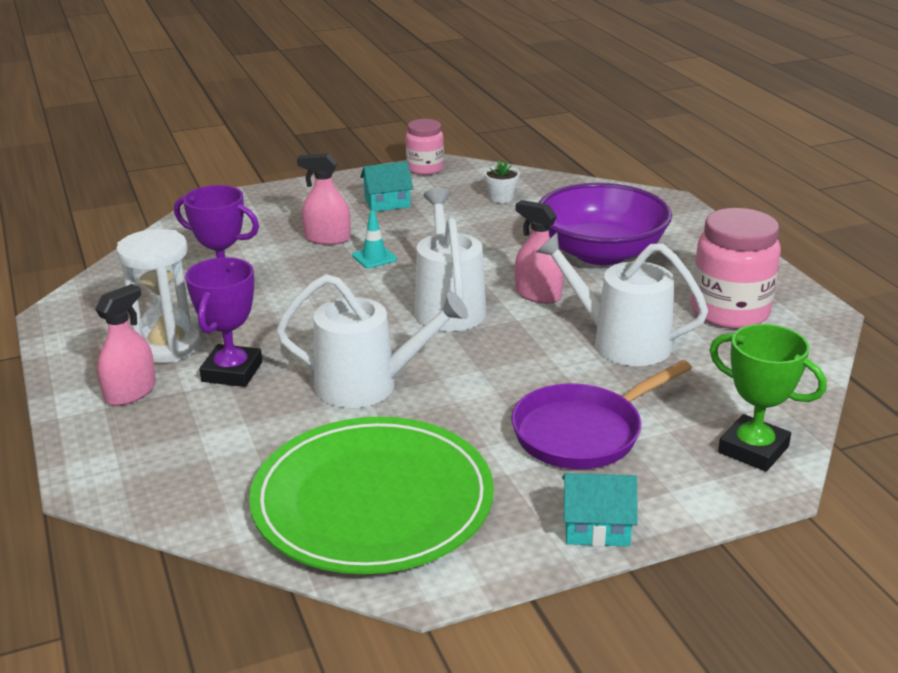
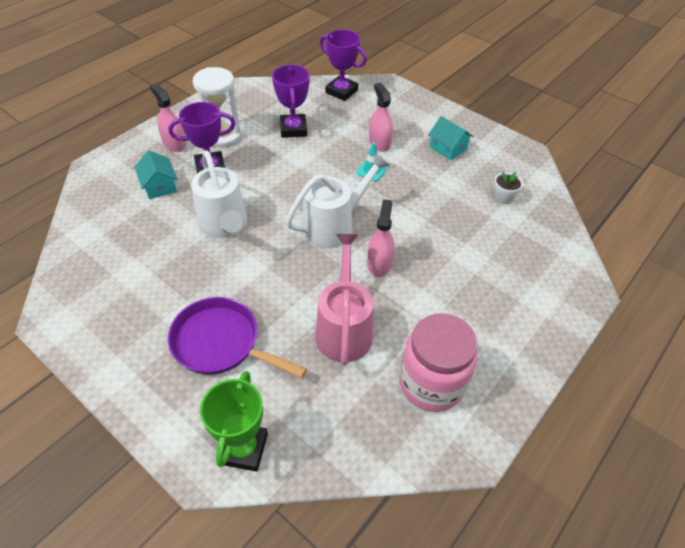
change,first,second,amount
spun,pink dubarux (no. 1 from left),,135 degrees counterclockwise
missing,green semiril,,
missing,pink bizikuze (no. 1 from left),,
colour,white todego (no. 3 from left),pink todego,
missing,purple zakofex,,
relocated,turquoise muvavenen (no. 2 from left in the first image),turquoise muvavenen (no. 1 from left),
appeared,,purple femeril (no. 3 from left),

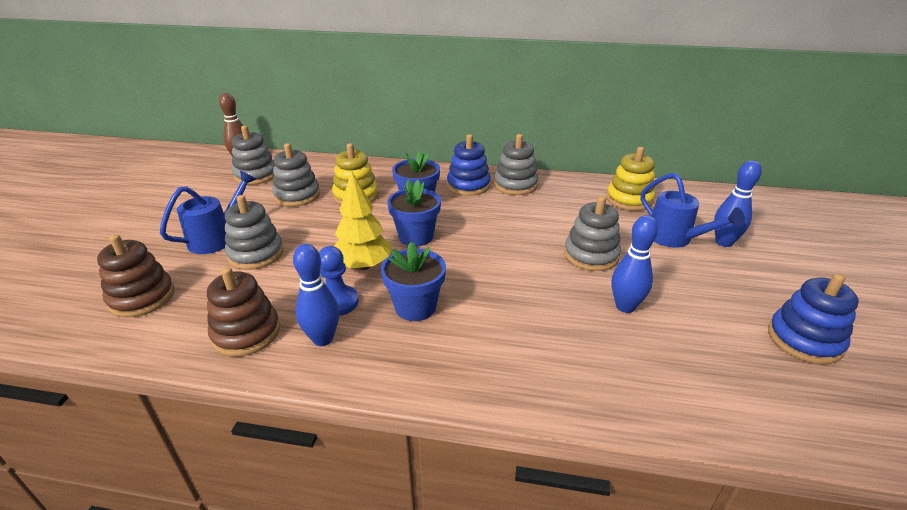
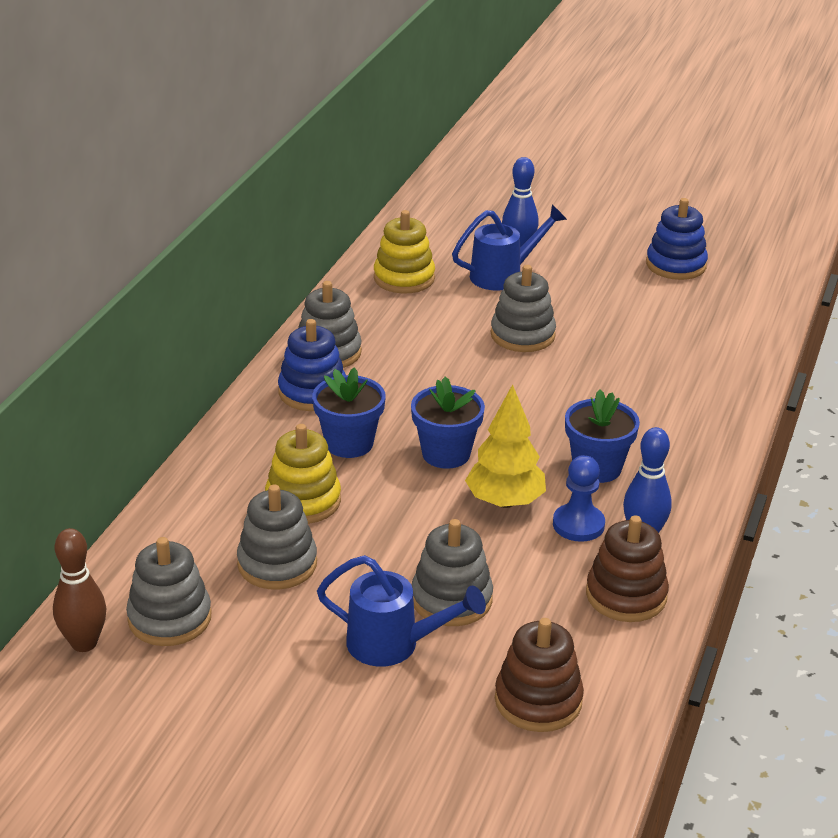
change,first,second,amount
spun,blue todego (no. 1 from left),,150 degrees clockwise
missing,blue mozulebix (no. 2 from left),,

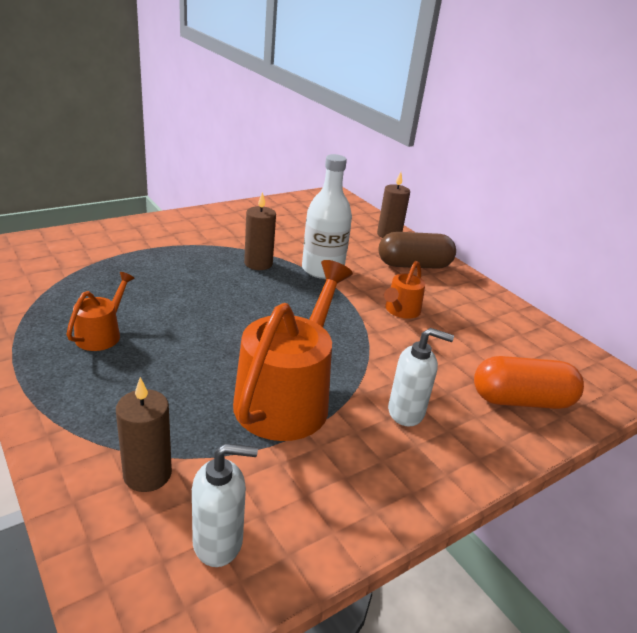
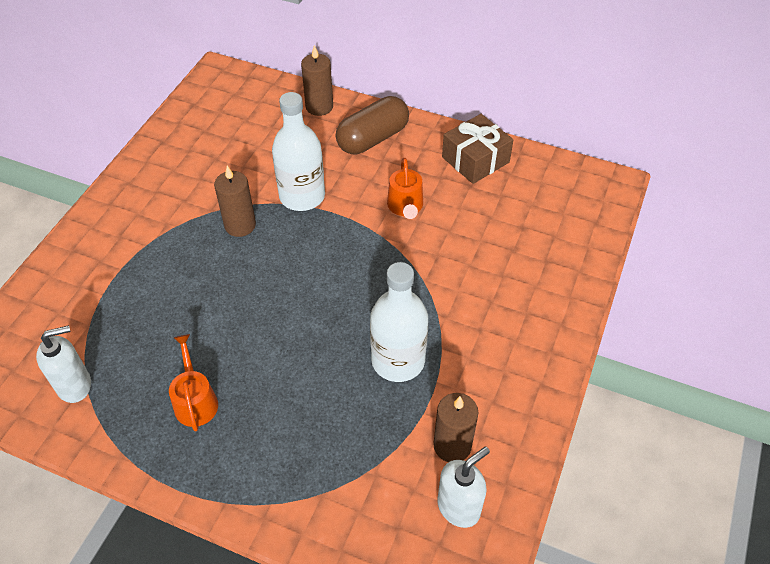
change,first,second,amount
relocated,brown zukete (no. 1 from left in the first image),brown zukete (no. 3 from left),
exchanged,orange todego (no. 2 from left),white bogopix (no. 2 from left),
relocated,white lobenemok (no. 2 from left in the first image),white lobenemok (no. 1 from left),
missing,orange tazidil,,
appeared,,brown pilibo,

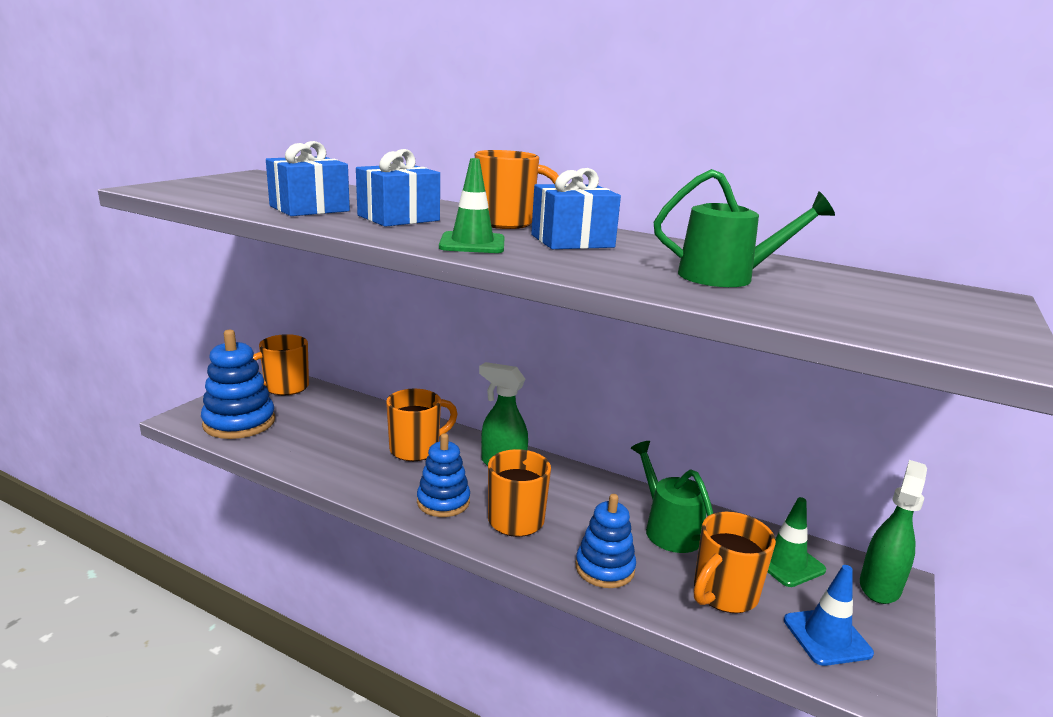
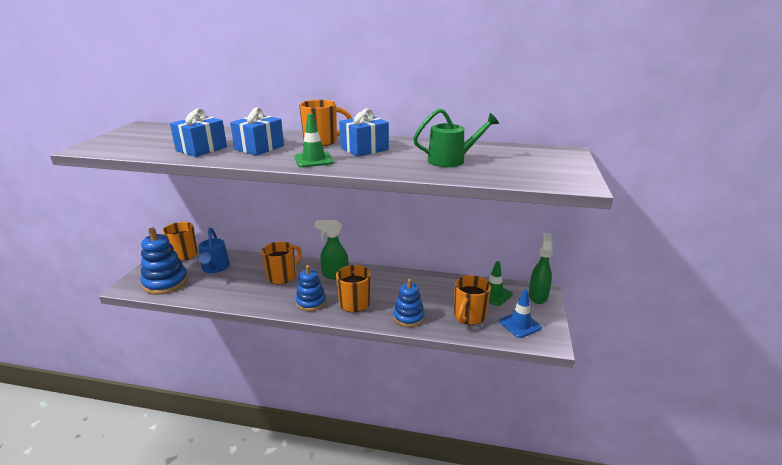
change,first,second,amount
missing,green todego (no. 1 from left),,
appeared,,blue todego,

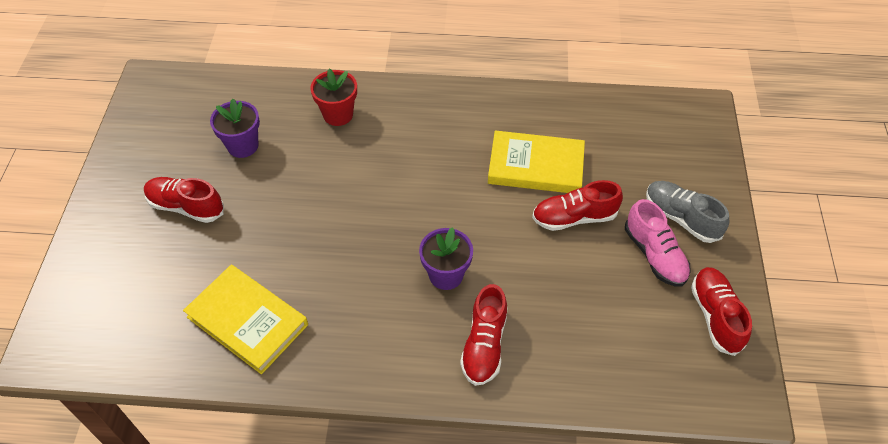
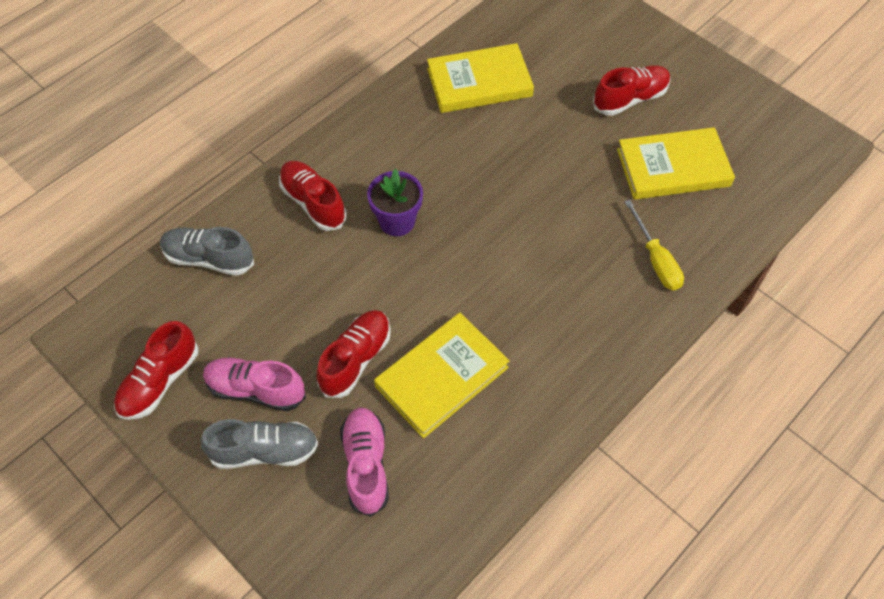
change,first,second,amount
exchanged,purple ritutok (no. 1 from left),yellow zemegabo (no. 3 from left),
exchanged,red ritutok,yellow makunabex,
spun,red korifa (no. 4 from left in the first image),red korifa (no. 1 from left),90 degrees clockwise
appeared,,grey korifa (no. 1 from left),
appeared,,pink korifa (no. 2 from left),

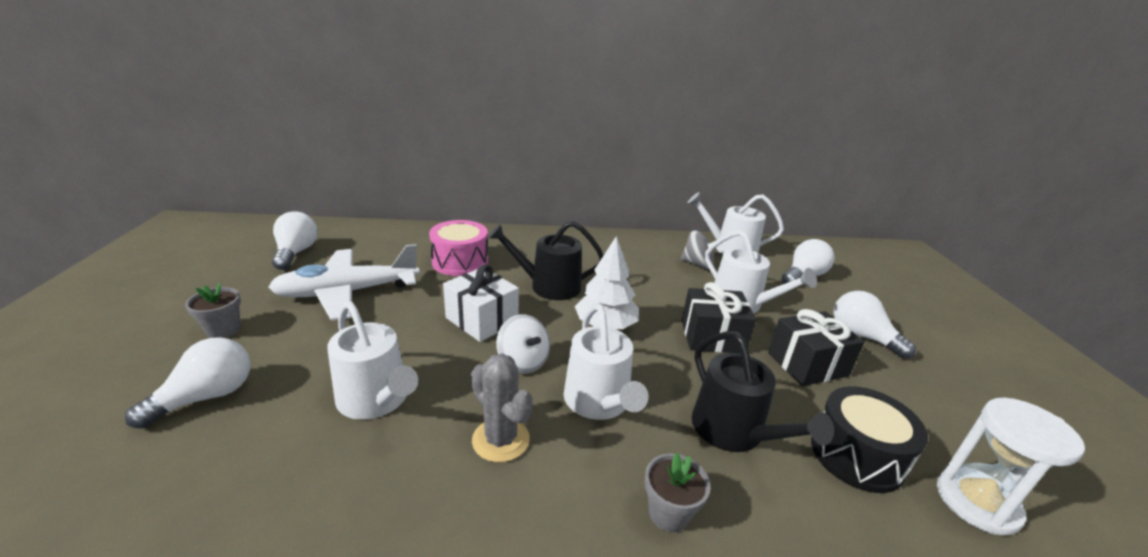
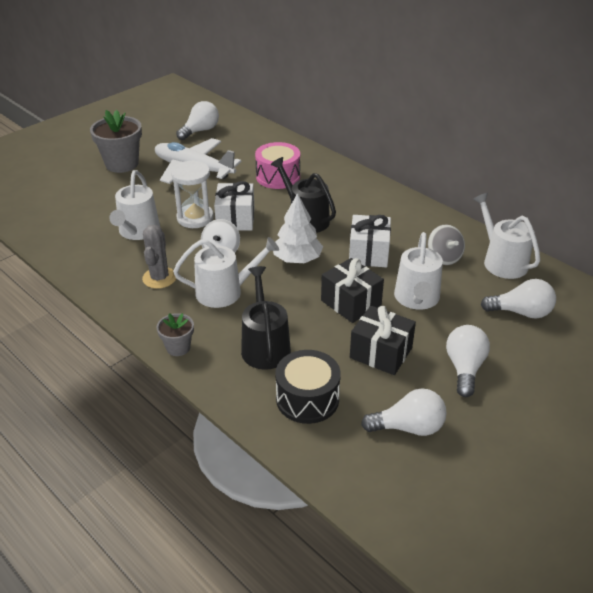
change,first,second,amount
relocated,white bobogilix (no. 1 from left in the first image),white bobogilix (no. 2 from left),
size,grey ritutok (no. 1 from left),,x1.84
spun,white todego (no. 2 from left),,135 degrees counterclockwise
spun,black todego (no. 2 from left in the first image),black todego (no. 1 from left),150 degrees clockwise
relocated,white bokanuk,,
appeared,,white pilibo (no. 2 from left),

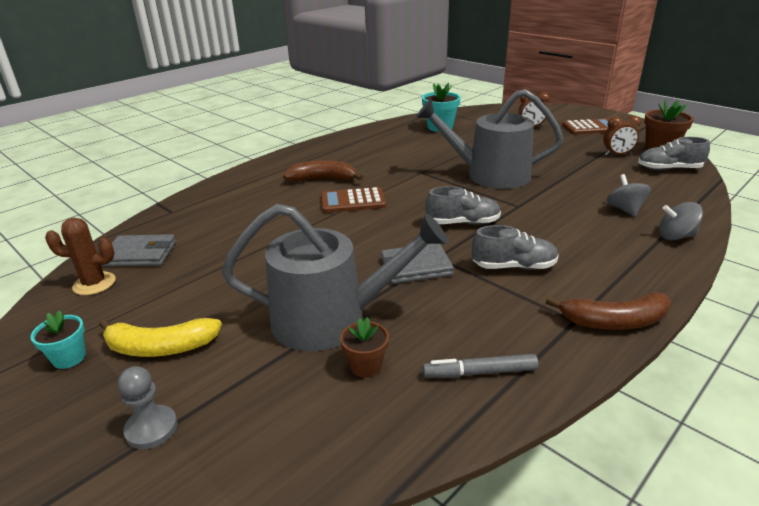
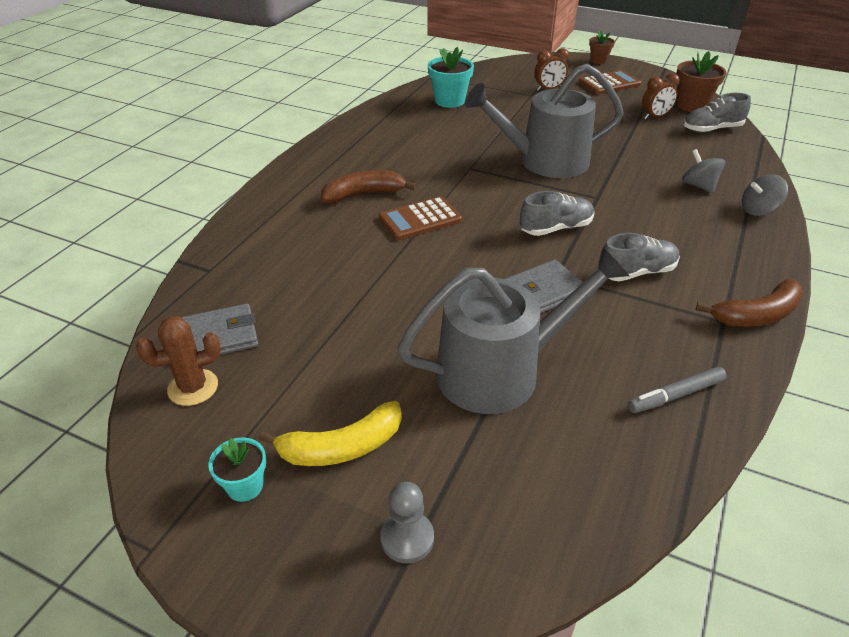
change,first,second,amount
relocated,brown ritutok (no. 1 from left),,

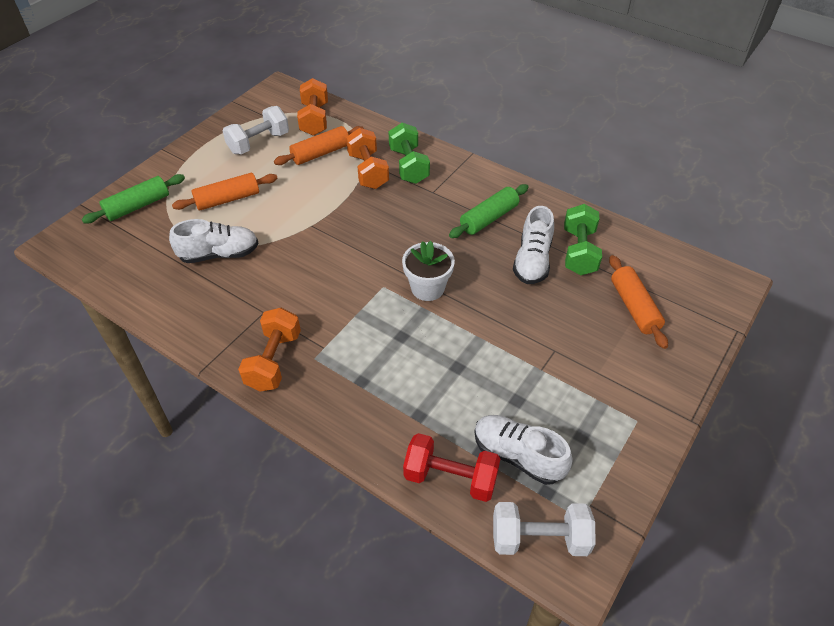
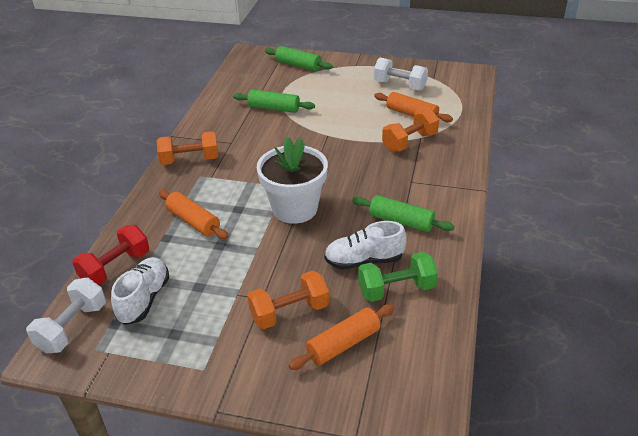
change,first,second,amount
exchanged,white korifa (no. 1 from left),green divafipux (no. 1 from left),
relocated,orange divafipux (no. 1 from left),,
relocated,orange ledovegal (no. 2 from left),,
missing,green ledovegal (no. 1 from left),,
size,white ritutok,,x1.54
spun,red ledovegal,,45 degrees clockwise
spun,white ledovegal (no. 2 from left in the first image),white ledovegal (no. 1 from left),45 degrees clockwise

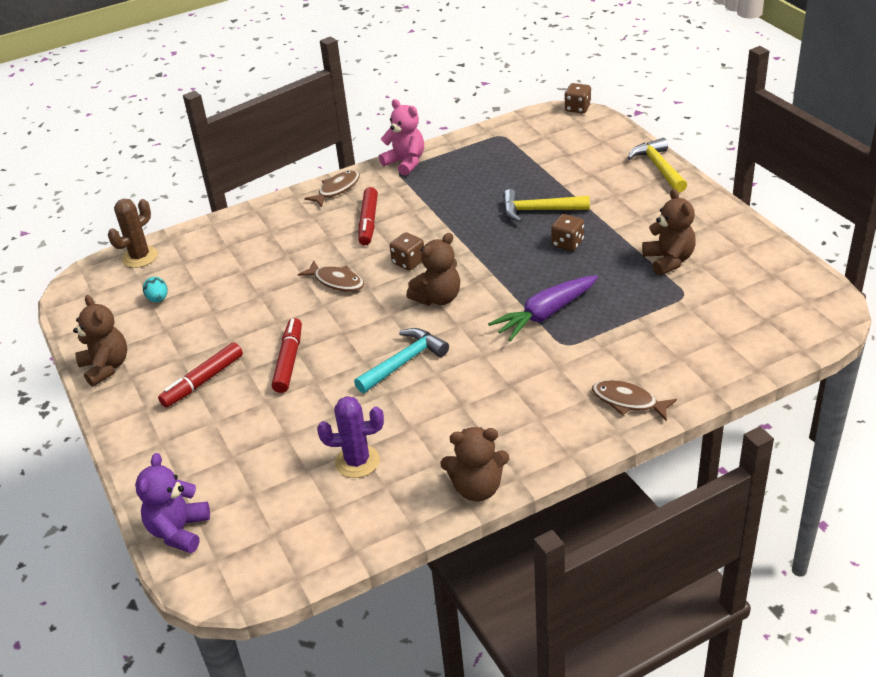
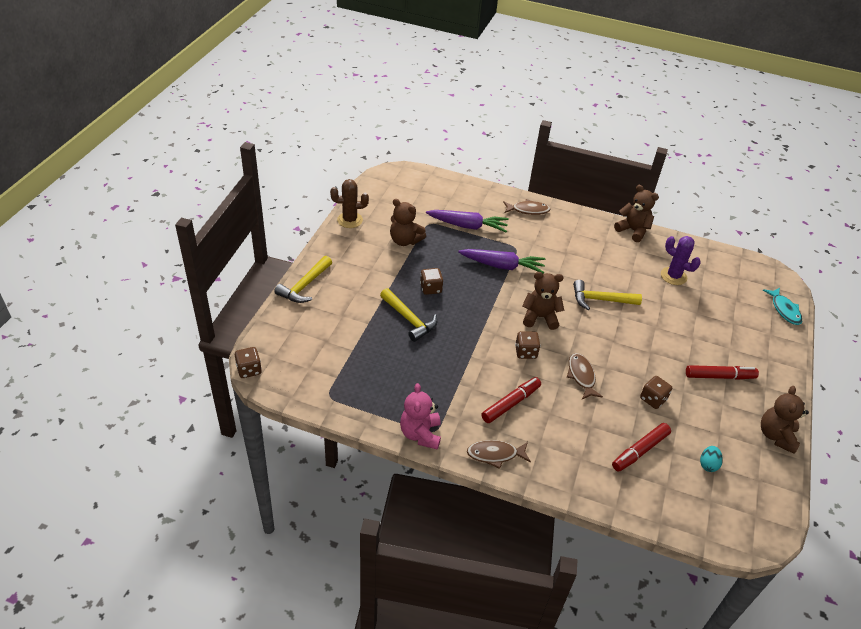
change,first,second,amount
relocated,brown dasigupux,,
exchanged,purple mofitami,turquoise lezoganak,
relocated,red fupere (no. 2 from left),,
colour,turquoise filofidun,yellow filofidun (no. 3 from left),
spun,brown lezoganak (no. 3 from left in the first image),brown lezoganak (no. 2 from left),75 degrees counterclockwise
spun,brown mofitami (no. 4 from left in the first image),brown mofitami (no. 1 from left),90 degrees counterclockwise
appeared,,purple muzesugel (no. 1 from left),
appeared,,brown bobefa (no. 4 from left),

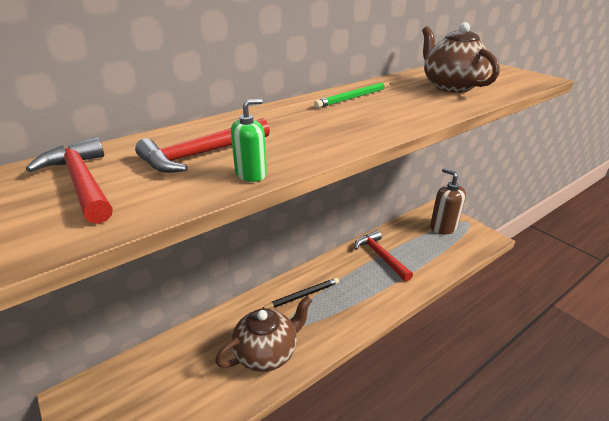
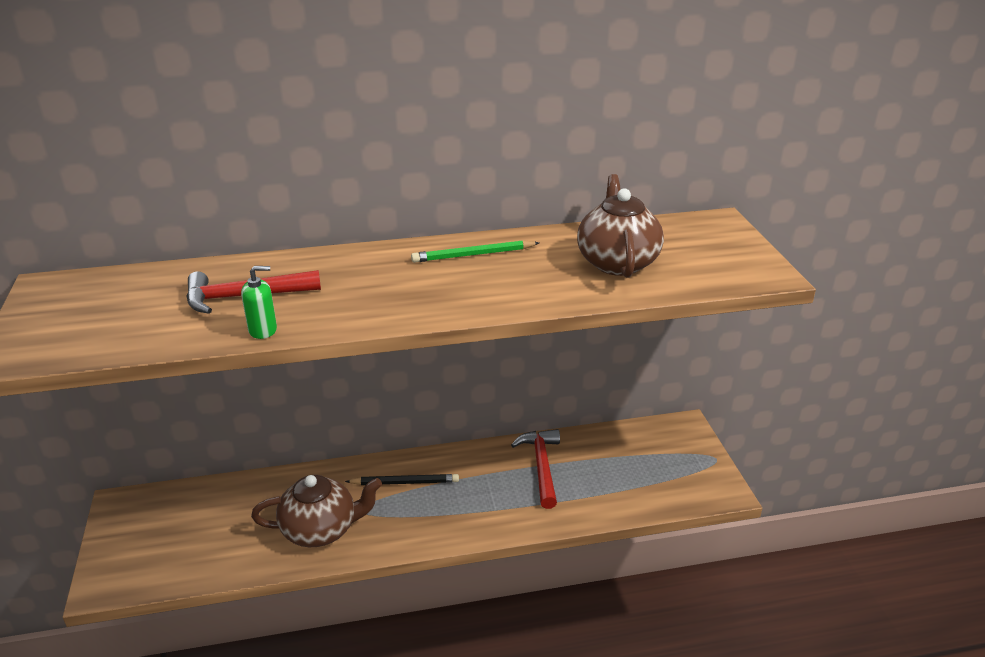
change,first,second,amount
missing,red filofidun (no. 1 from left),,
missing,brown lobenemok,,

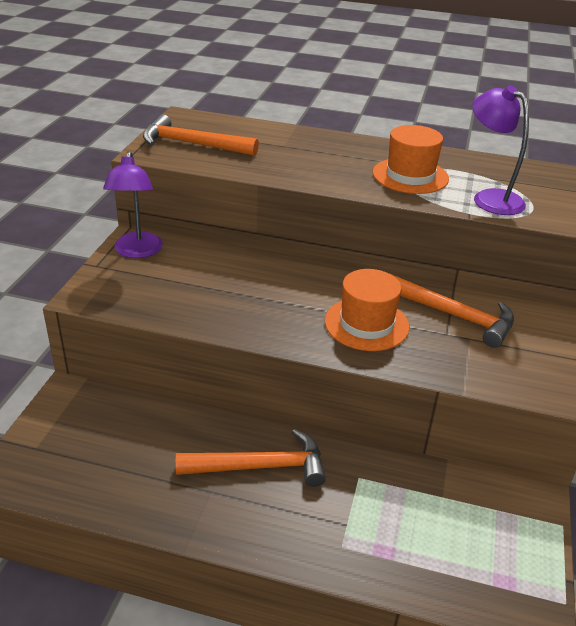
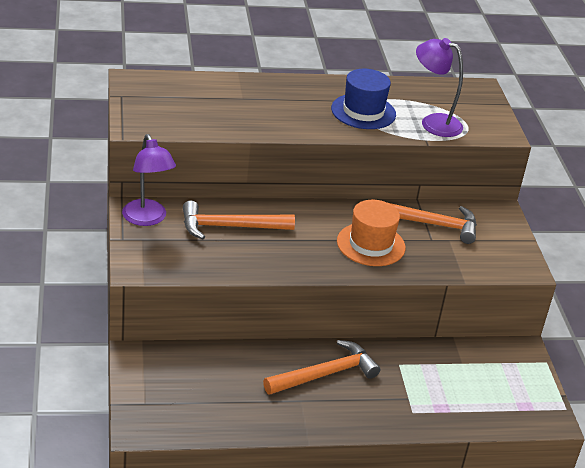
change,first,second,amount
relocated,orange filofidun (no. 1 from left),,
colour,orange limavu (no. 2 from left),blue limavu,

